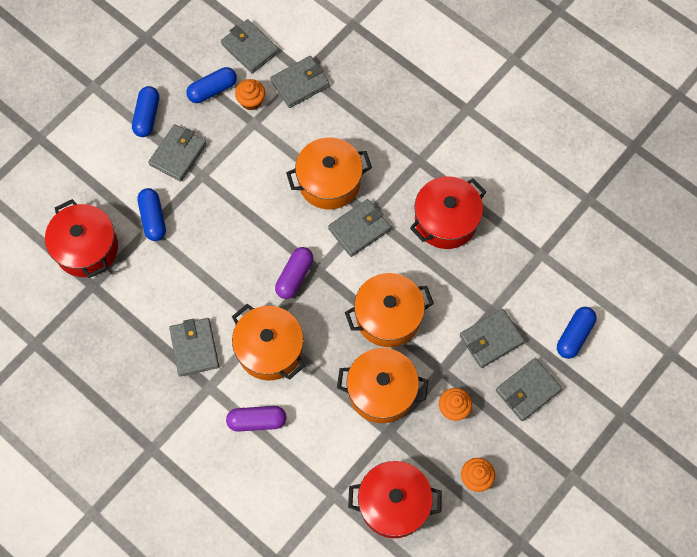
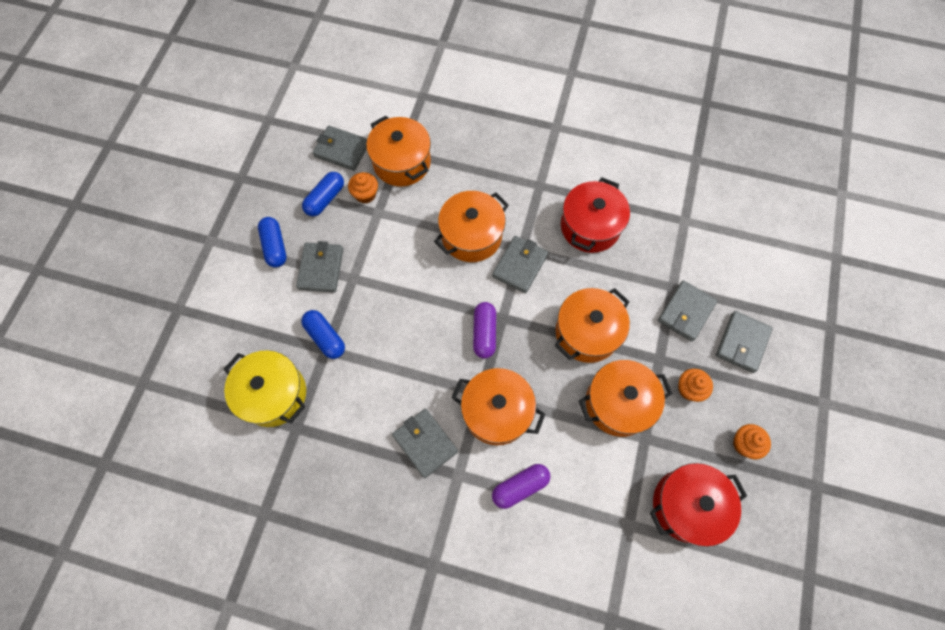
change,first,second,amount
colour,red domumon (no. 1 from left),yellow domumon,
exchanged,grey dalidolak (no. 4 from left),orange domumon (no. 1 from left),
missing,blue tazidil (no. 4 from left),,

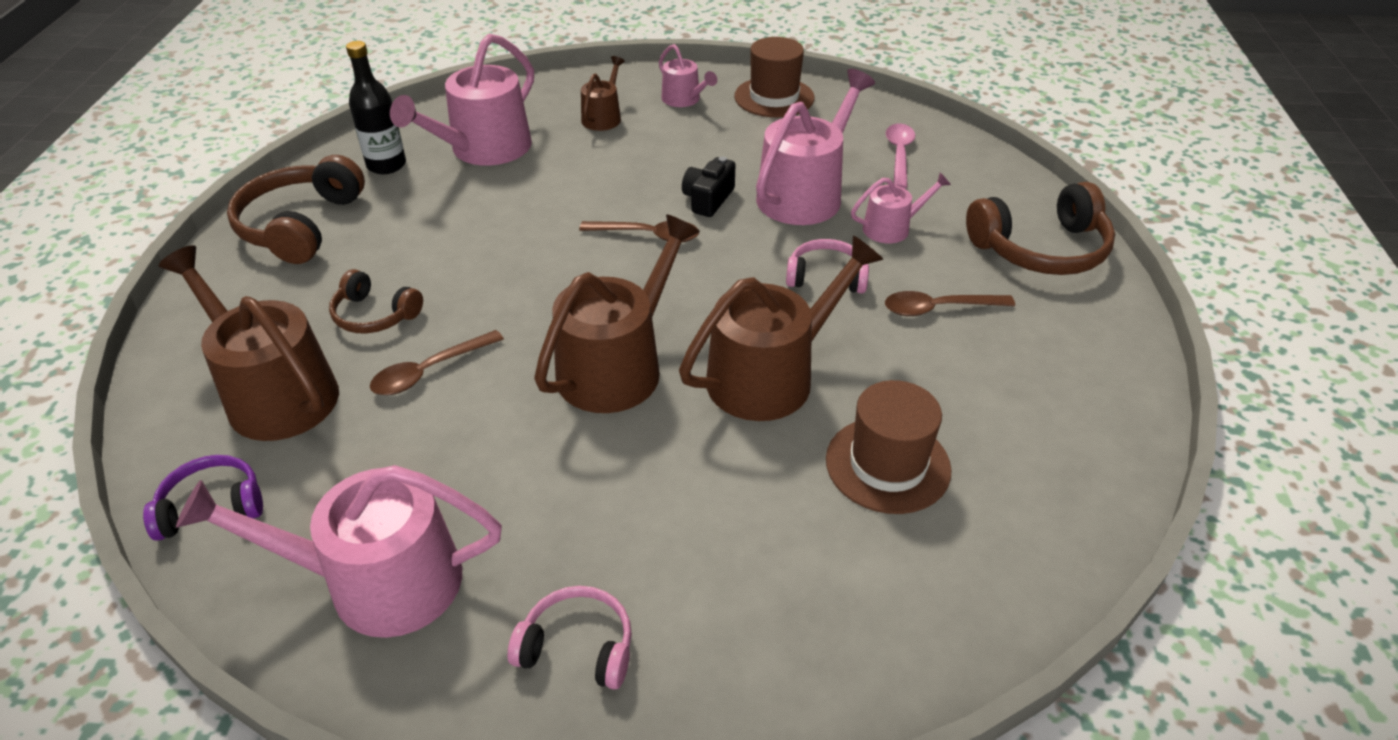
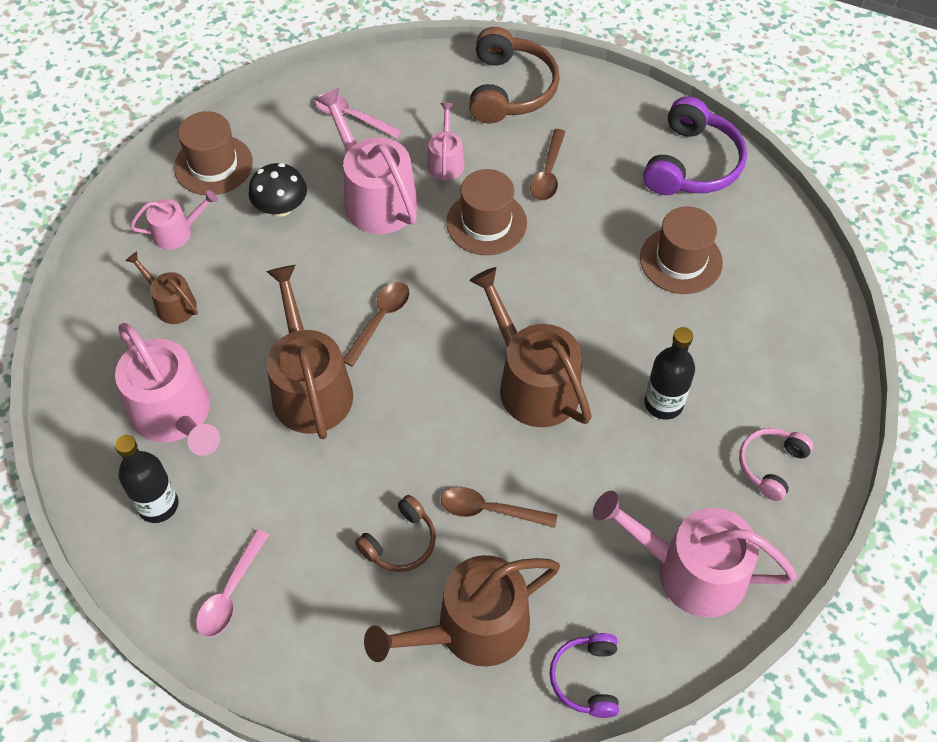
change,first,second,amount
spun,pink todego (no. 1 from left in the first image),pink todego (no. 5 from left),90 degrees clockwise
exchanged,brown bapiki (no. 1 from left),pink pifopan (no. 1 from left),
spun,brown pifopan (no. 1 from left in the first image),brown pifopan (no. 2 from left),120 degrees clockwise
relocated,brown todego (no. 4 from left in the first image),brown todego (no. 2 from left),
missing,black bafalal,,
exchanged,pink bapiki (no. 2 from left),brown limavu (no. 2 from left),
appeared,,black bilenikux,
appeared,,purple bapiki (no. 2 from left),
appeared,,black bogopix (no. 2 from left),

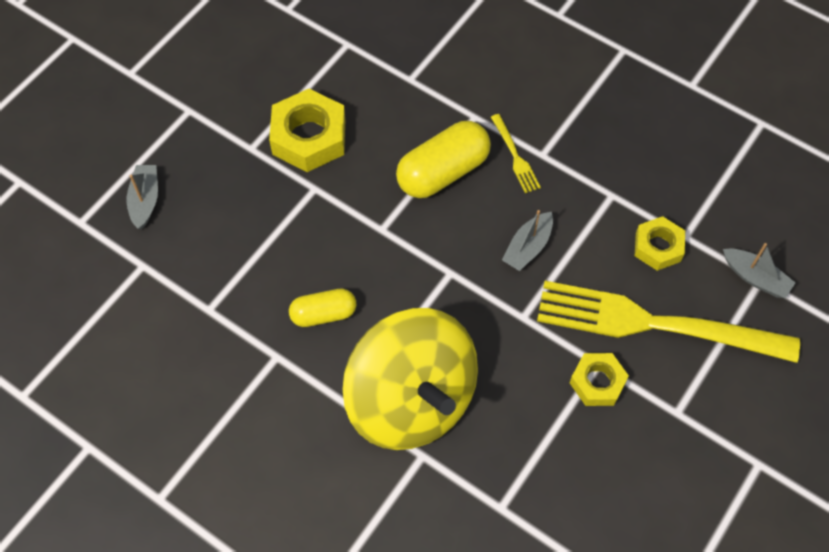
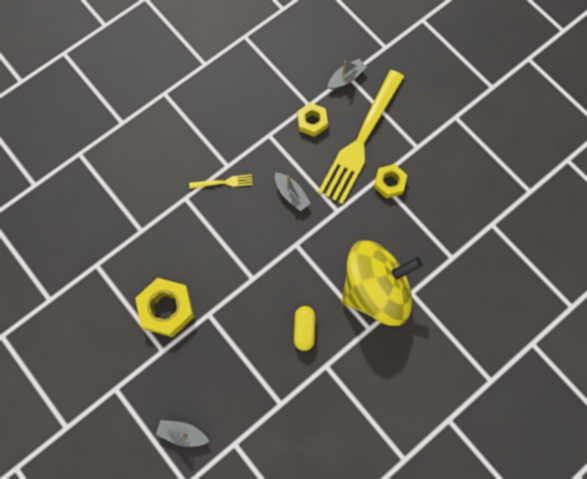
change,first,second,amount
missing,yellow tazidil (no. 2 from left),,

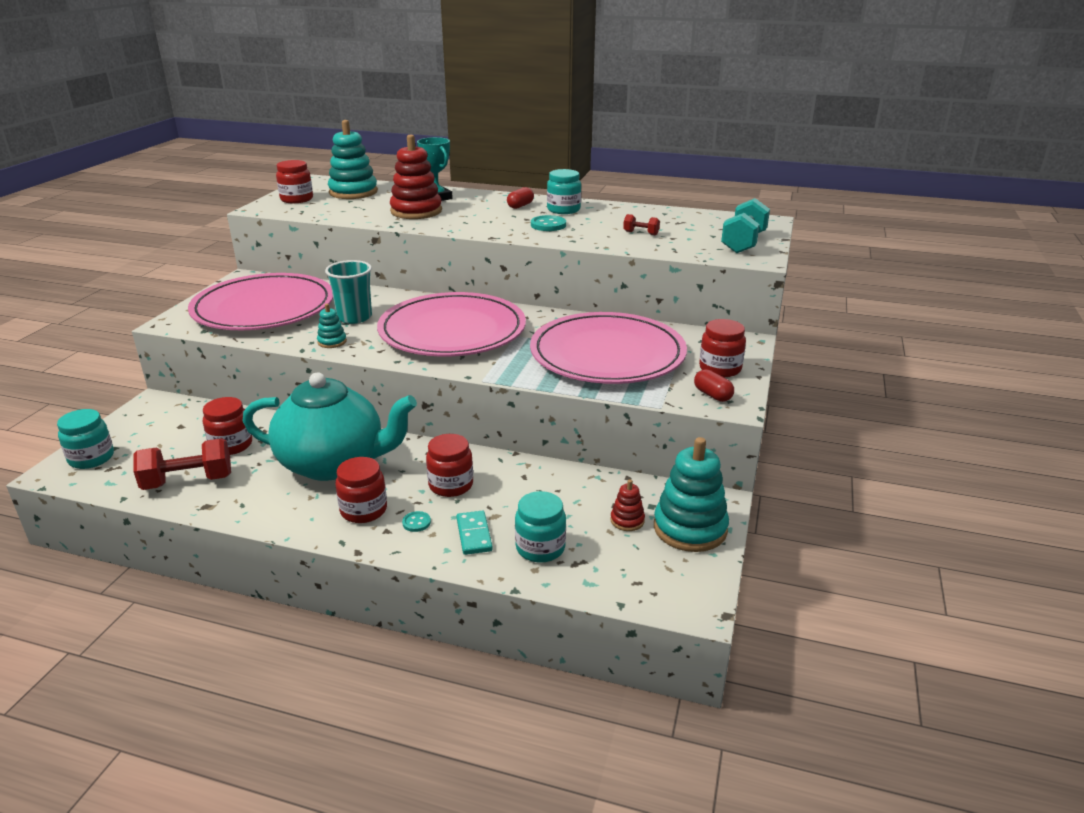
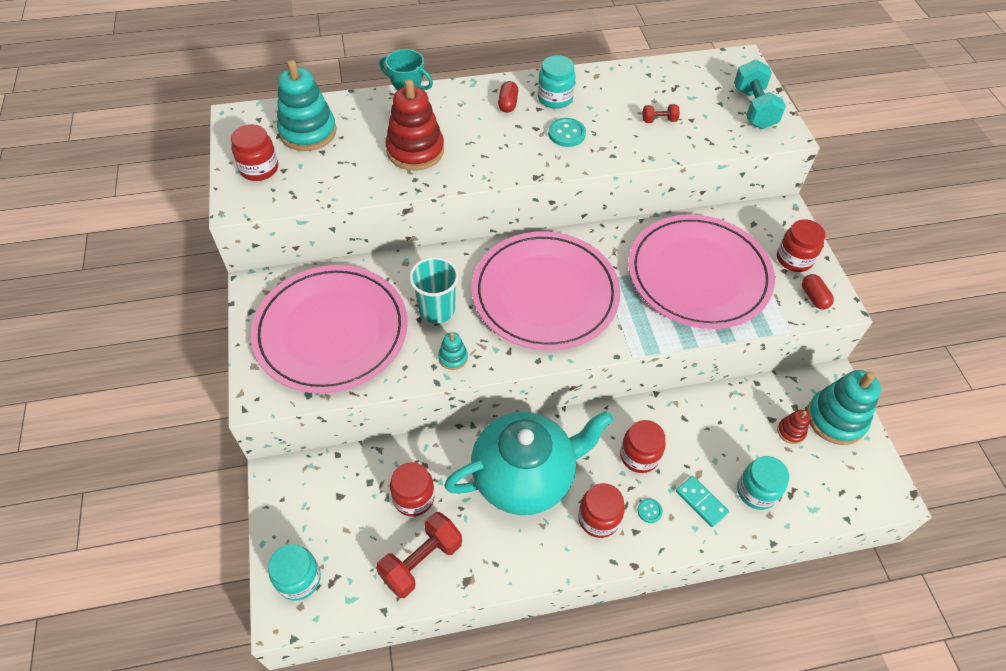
change,first,second,amount
spun,red tazidil (no. 2 from left),,45 degrees clockwise

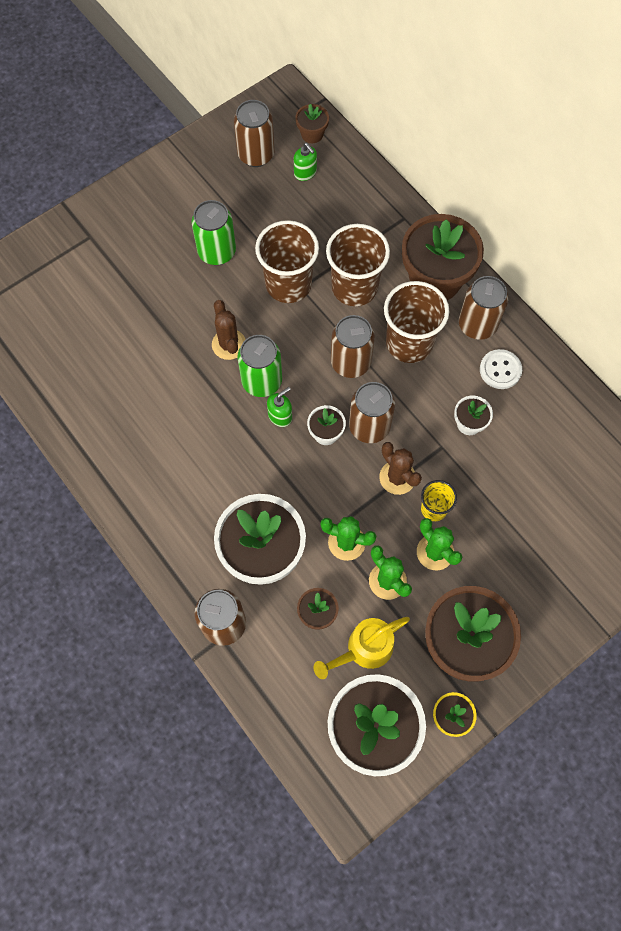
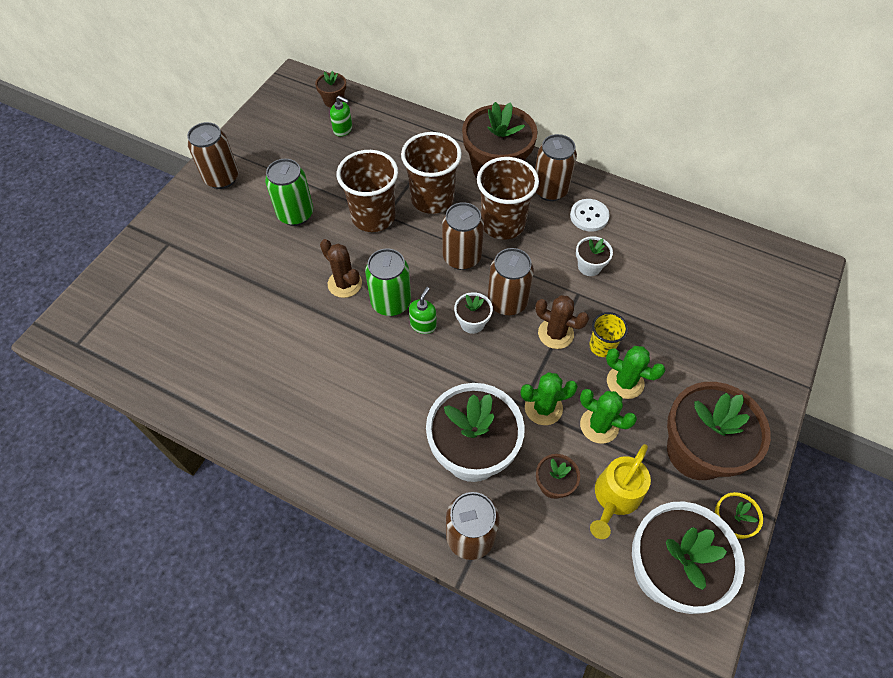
change,first,second,amount
relocated,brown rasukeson (no. 2 from left in the first image),brown rasukeson (no. 1 from left),

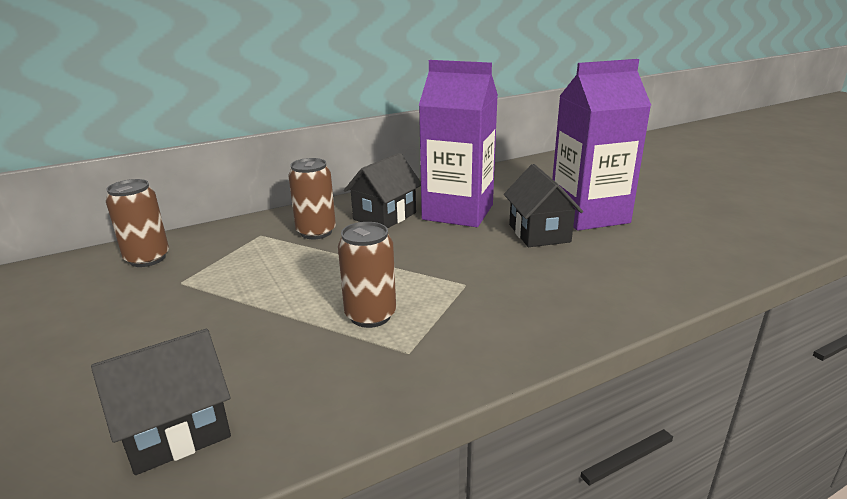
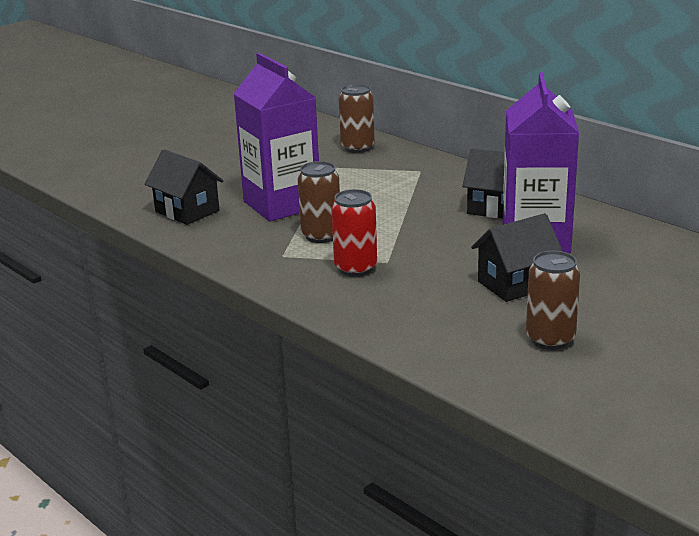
change,first,second,amount
relocated,brown rasukeson (no. 2 from left in the first image),brown rasukeson (no. 3 from left),
relocated,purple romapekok (no. 2 from left in the first image),purple romapekok (no. 1 from left),
appeared,,red rasukeson,

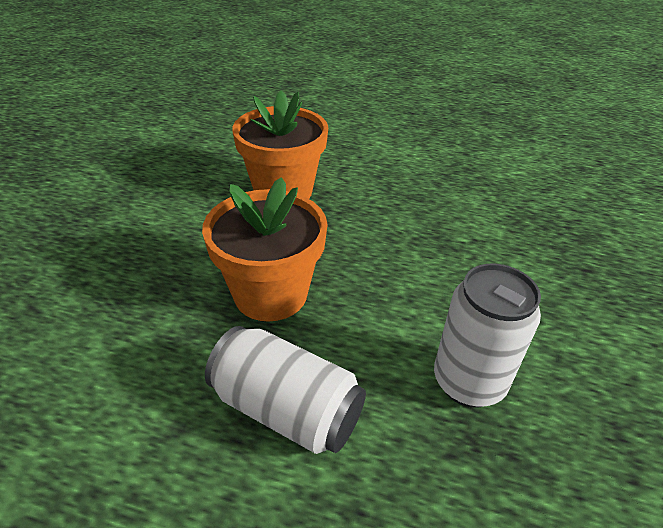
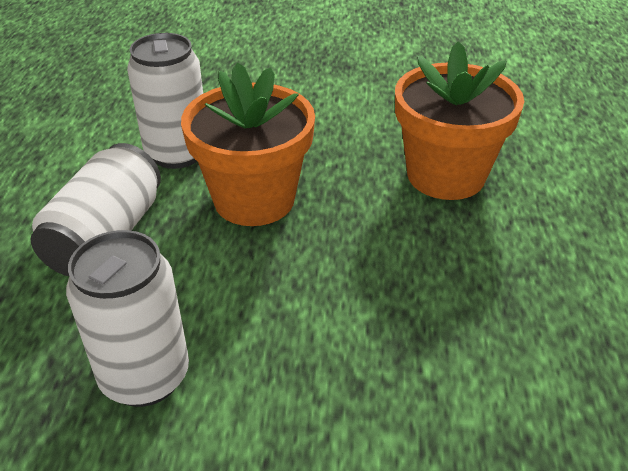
change,first,second,amount
appeared,,white rasukeson (no. 3 from left),

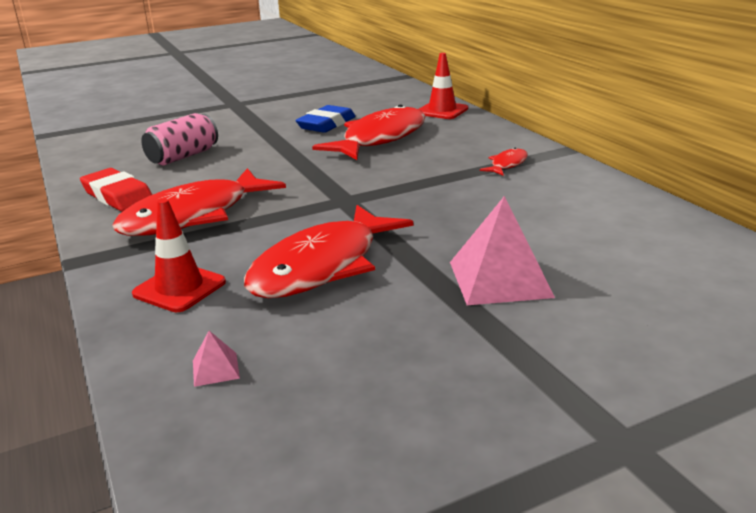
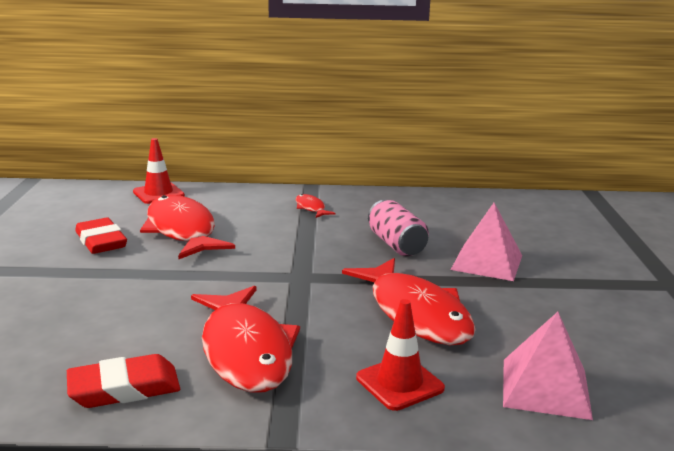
change,first,second,amount
relocated,pink rasukeson,,
size,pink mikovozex (no. 1 from left in the first image),pink mikovozex (no. 2 from left),x2.30
colour,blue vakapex,red vakapex (no. 1 from left),

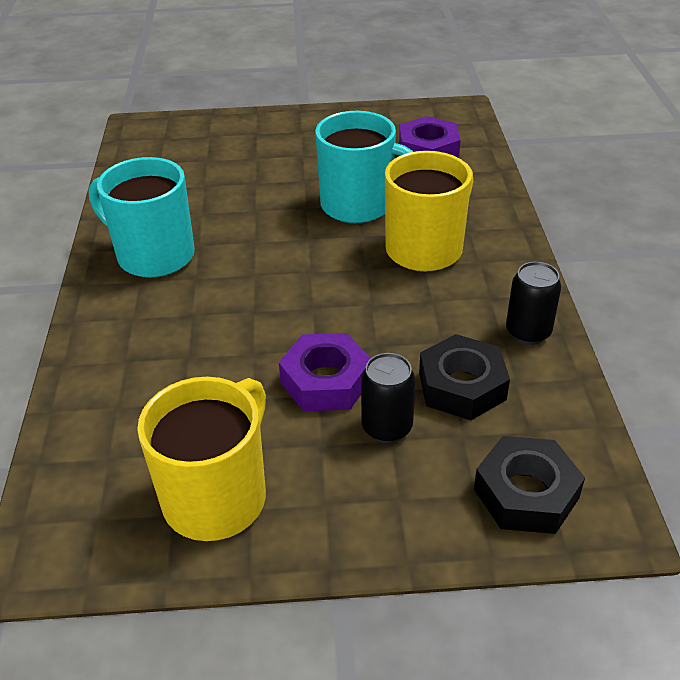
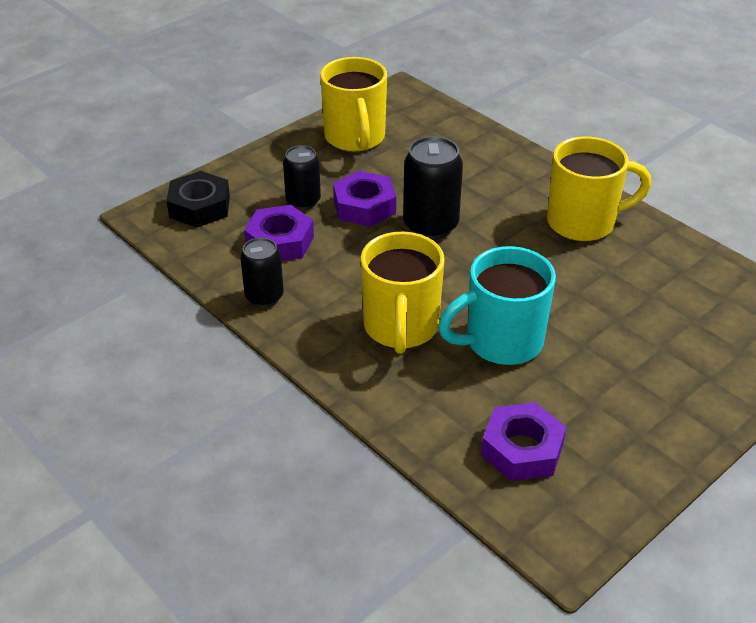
change,first,second,amount
colour,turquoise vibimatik (no. 1 from left),yellow vibimatik (no. 3 from left),
colour,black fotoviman (no. 1 from left),purple fotoviman (no. 1 from left),
appeared,,black rasukeson (no. 3 from left),

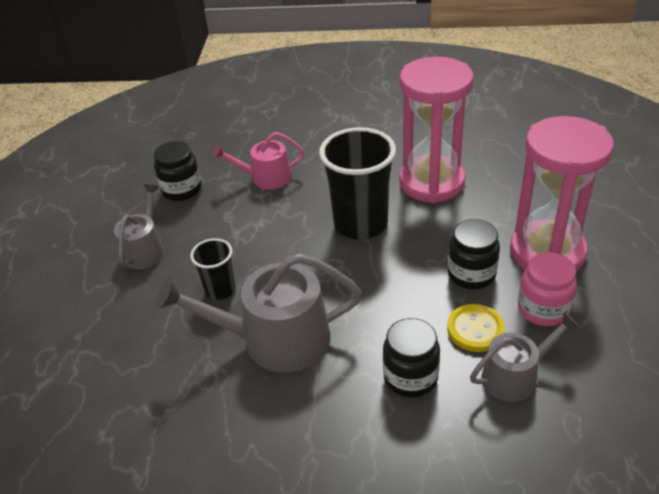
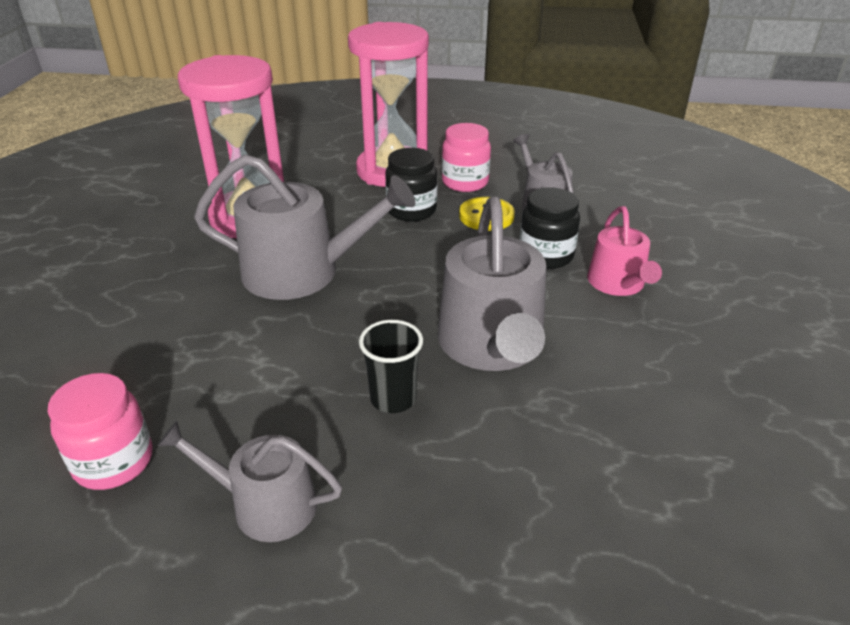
change,first,second,amount
colour,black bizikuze (no. 1 from left),pink bizikuze (no. 1 from left),
relocated,pink todego,,
exchanged,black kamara (no. 2 from left),grey todego (no. 2 from left),

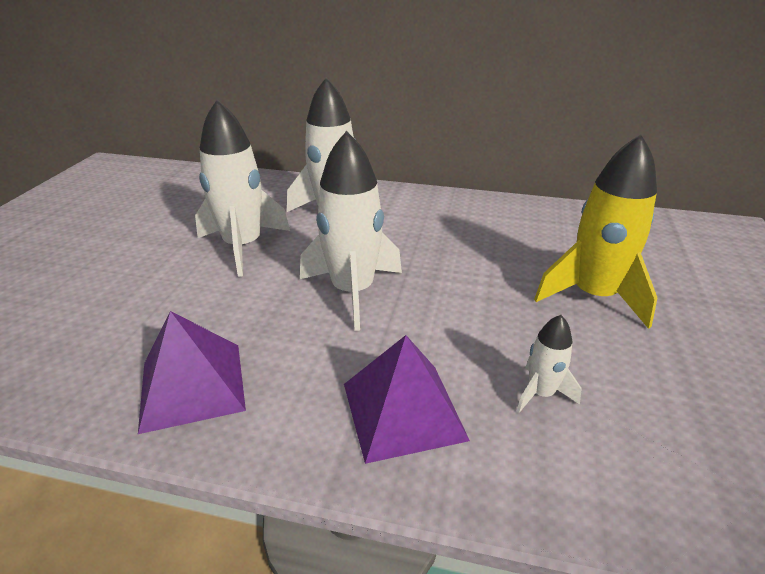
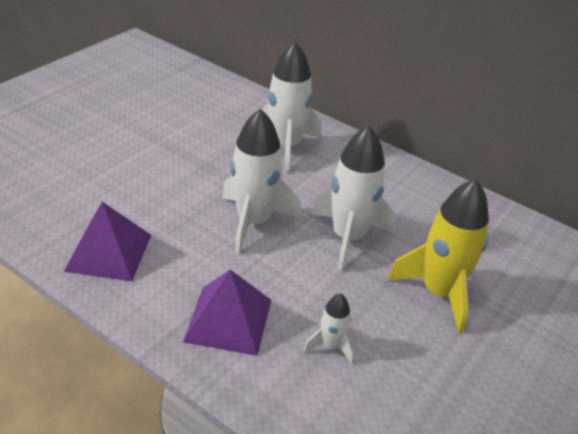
change,first,second,amount
relocated,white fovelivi (no. 1 from left in the first image),white fovelivi (no. 4 from left),

